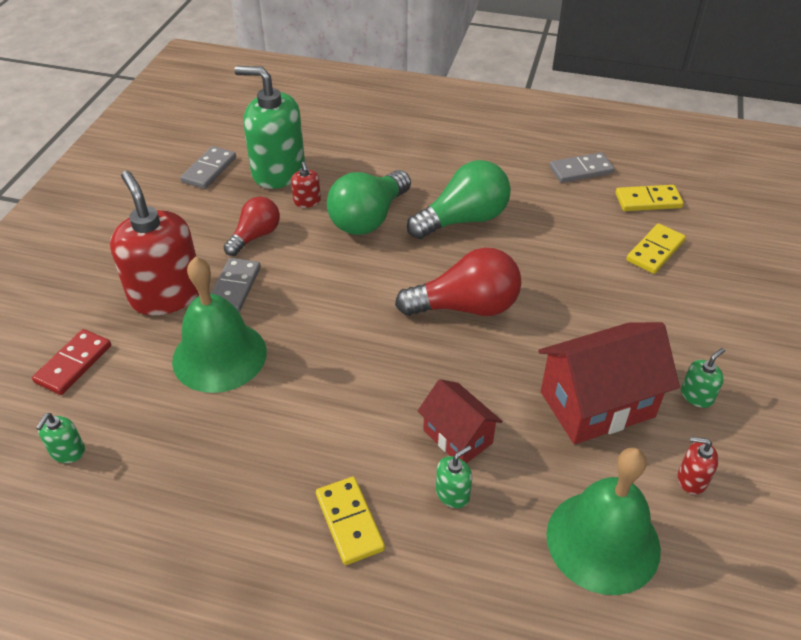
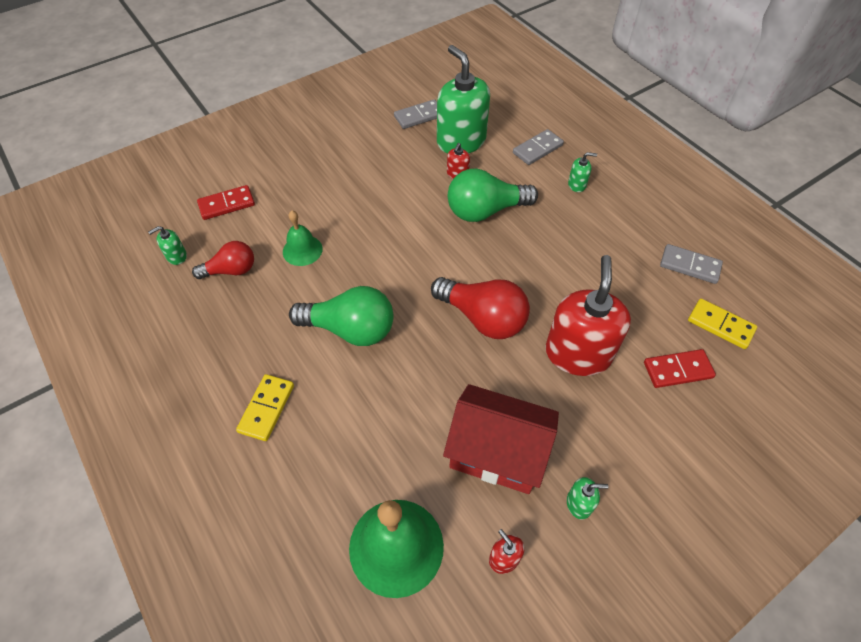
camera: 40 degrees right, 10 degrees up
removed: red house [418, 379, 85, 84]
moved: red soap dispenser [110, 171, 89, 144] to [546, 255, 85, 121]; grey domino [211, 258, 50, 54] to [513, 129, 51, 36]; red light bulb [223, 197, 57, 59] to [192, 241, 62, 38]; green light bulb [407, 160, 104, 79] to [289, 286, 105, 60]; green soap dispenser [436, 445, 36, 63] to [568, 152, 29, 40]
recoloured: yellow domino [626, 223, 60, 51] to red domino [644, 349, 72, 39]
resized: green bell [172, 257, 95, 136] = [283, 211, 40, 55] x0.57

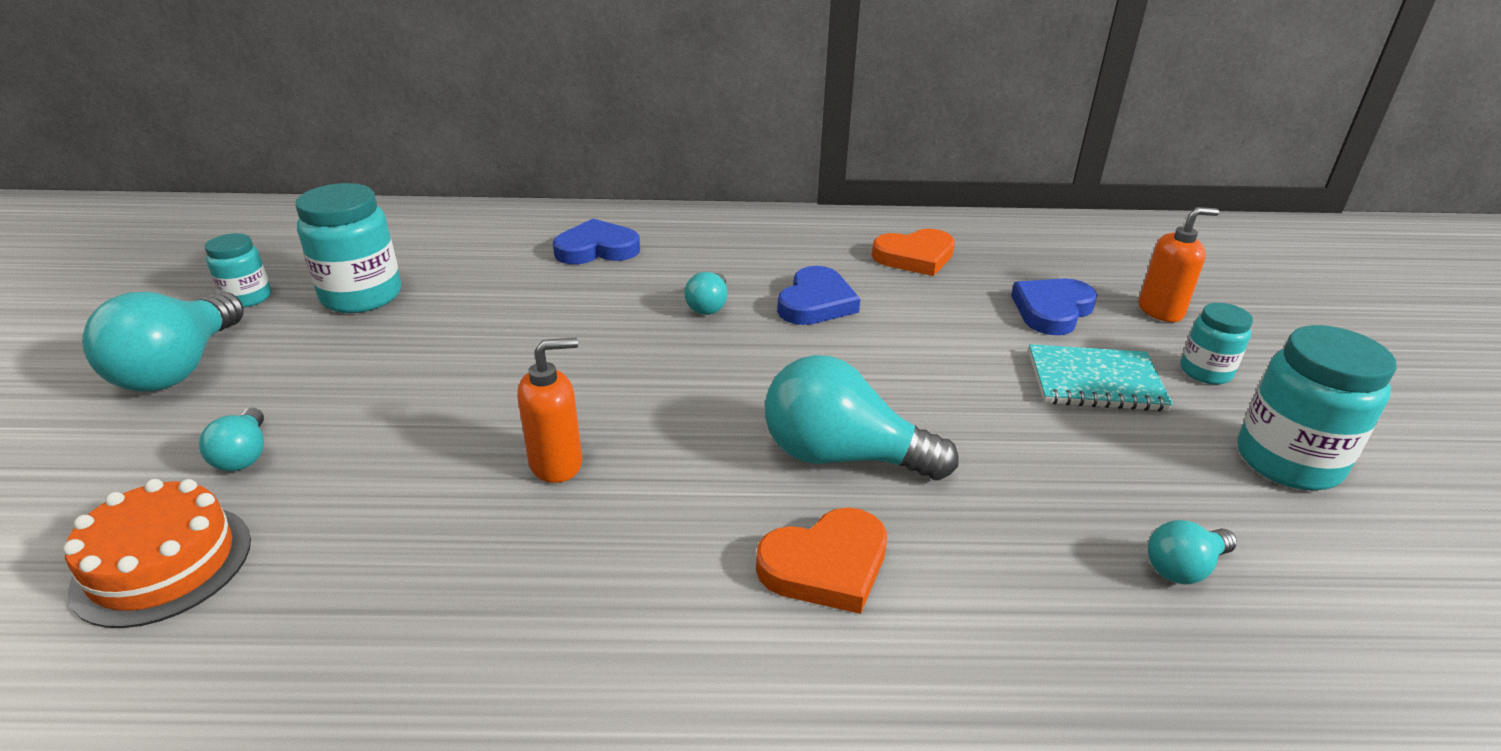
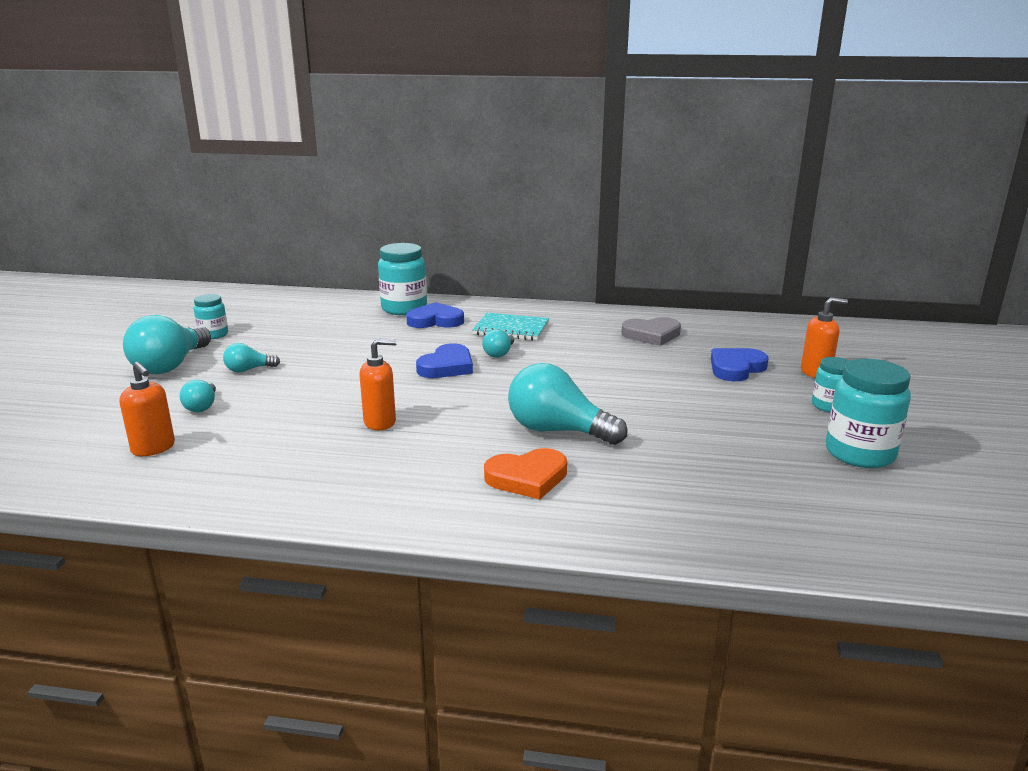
camera: 10 degrees right, 10 degrees down
moved: turquoise jar [296, 183, 105, 130] to [378, 243, 49, 72]; blue heart [777, 266, 83, 59] to [416, 343, 57, 35]; turquoise notebook [1029, 344, 144, 67] to [472, 313, 77, 28]; turquoise light bulb [1148, 520, 89, 64] to [223, 343, 57, 30]
replaced: orange cake [63, 479, 188, 149] to orange soap dispenser [120, 362, 55, 94]
recoloured: orange heart [872, 229, 83, 47] to grey heart [622, 317, 59, 29]

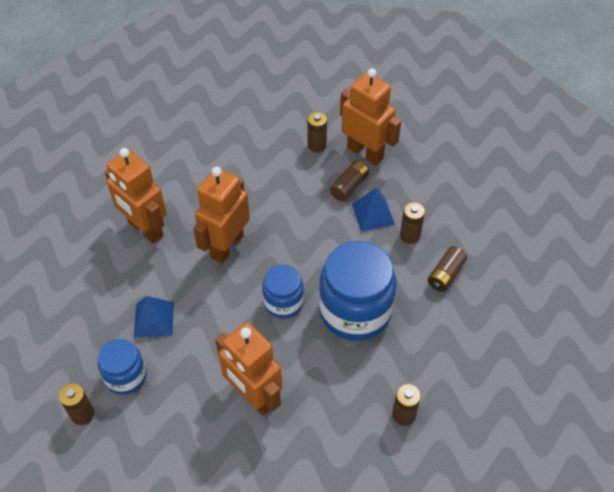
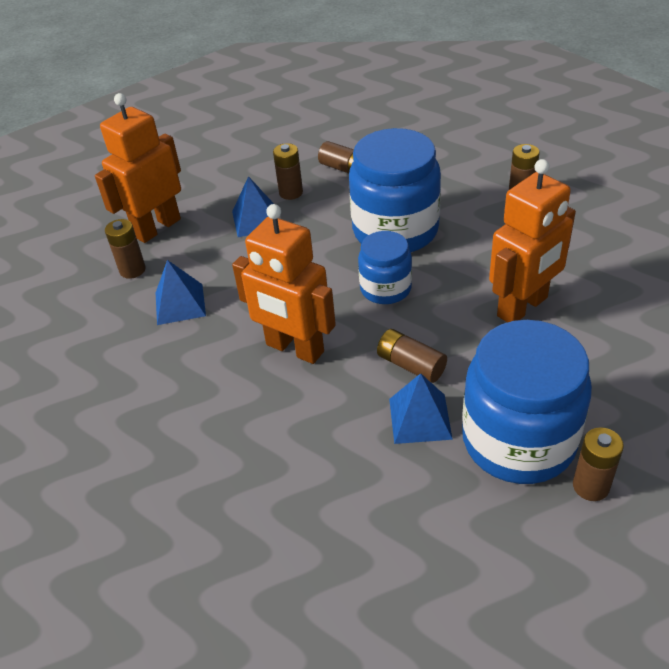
camera: 85 degrees left, 10 degrees down
removed: orange robot [104, 148, 62, 95]
added: blue pyramid [156, 260, 50, 65]
moved: brown battery [330, 161, 39, 40] to [377, 329, 70, 54]
resized: blue jar [98, 339, 49, 56] = [462, 320, 130, 164] x1.80

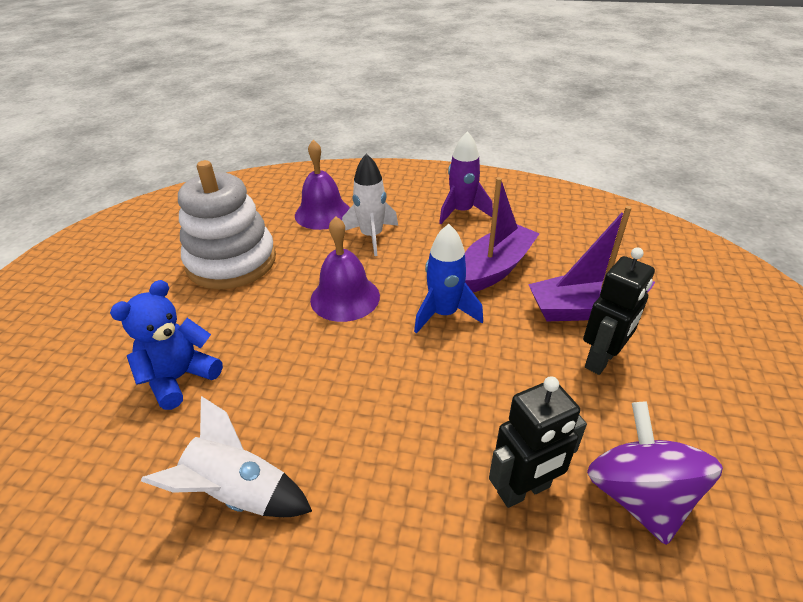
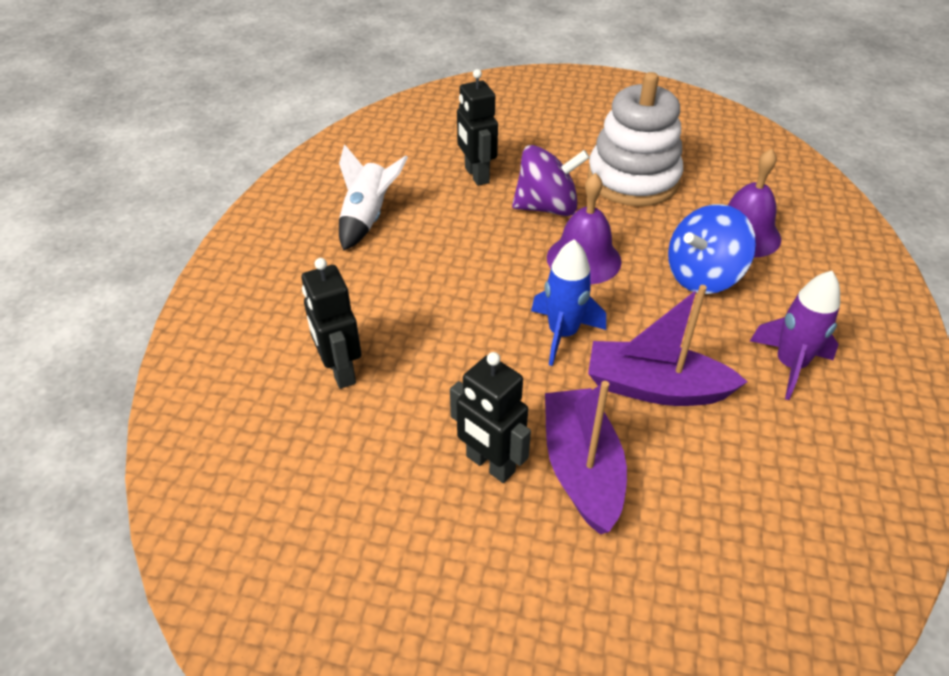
camera: 90 degrees right, 5 degrees up
moved: purple spinning top [587, 402, 136, 143] to [512, 145, 78, 71]
replaced: blue teddy bear [110, 280, 113, 130] to black robot [457, 69, 41, 117]; white rocket [342, 153, 56, 103] to blue spinning top [668, 204, 88, 90]
turned: purple boat [465, 177, 75, 115] = [588, 285, 160, 121] 150 degrees clockwise

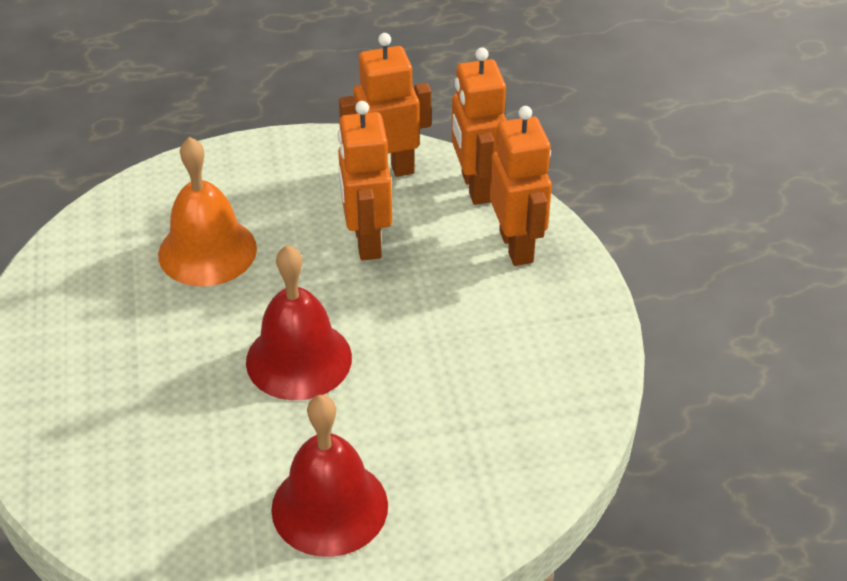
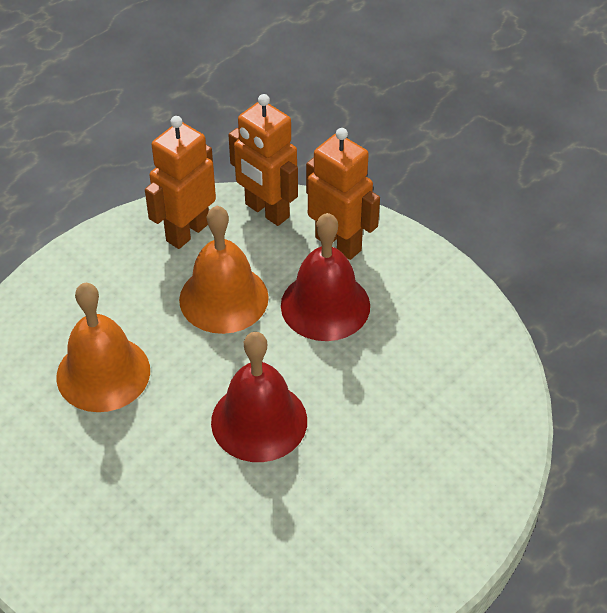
camera: 35 degrees left, 5 degrees up
moved: red bell [271, 395, 117, 162] to [281, 213, 89, 128]
replaced: orange robot [338, 101, 54, 159] to orange bell [179, 206, 90, 128]

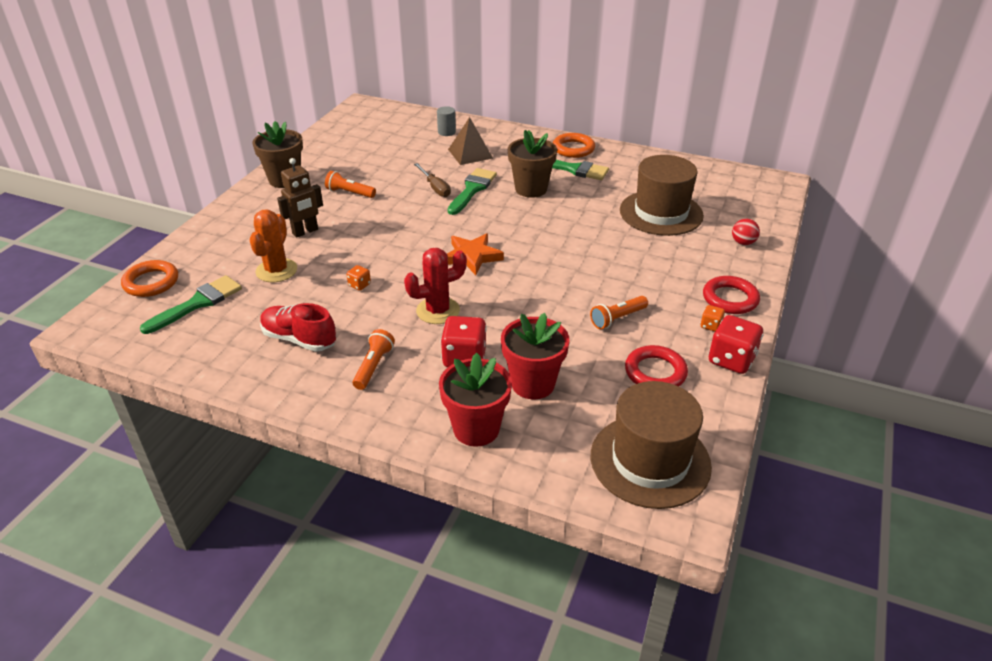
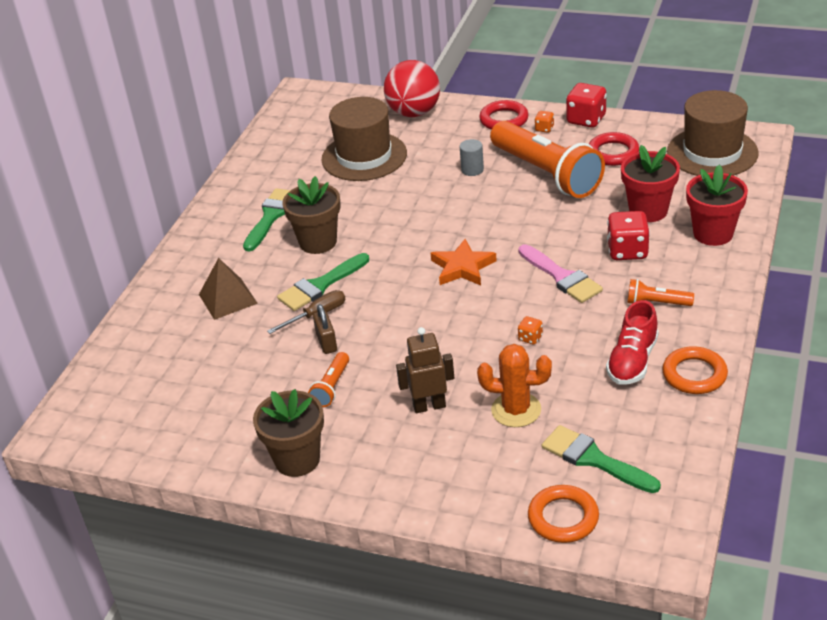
camera: 90 degrees left, 0 degrees up
added: brown padlock [313, 304, 24, 50]
moved: grey cylinder [437, 106, 19, 30] to [460, 139, 24, 37]; orange ring [553, 133, 42, 25] to [662, 346, 66, 48]
replaced: red cactus [404, 248, 63, 76] to pink brush [518, 244, 85, 59]
turned: brown robot [277, 158, 46, 80] = [396, 327, 58, 86] 60 degrees counterclockwise; green brush [448, 168, 49, 47] = [277, 253, 92, 58] 60 degrees counterclockwise
resized: orange flashlight [590, 296, 58, 33] = [490, 121, 115, 77] x2.34; red ball [732, 219, 28, 26] = [384, 60, 56, 57] x2.24

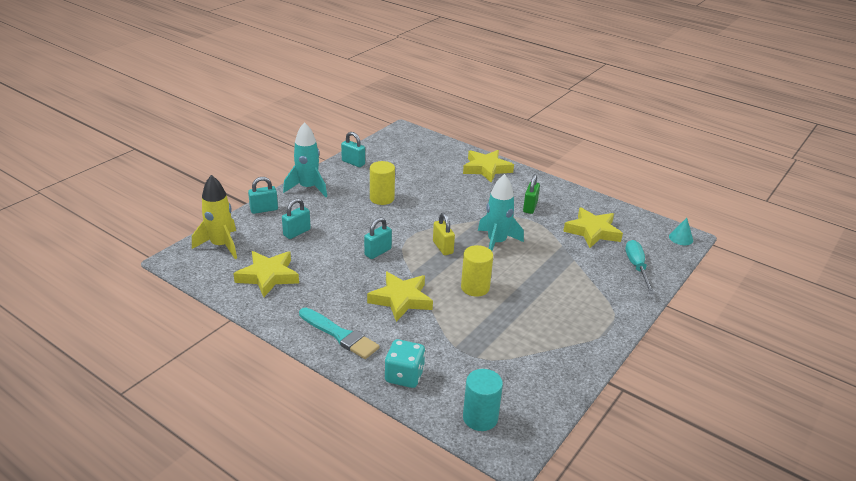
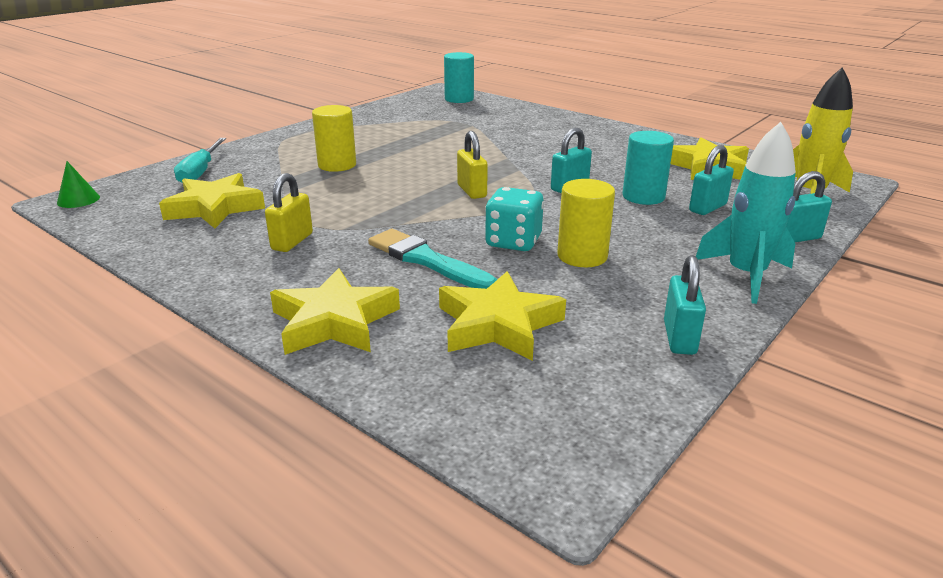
camera: 175 degrees left, 5 degrees down
removed: turquoise rocket [478, 174, 46, 77]
added: turquoise cylinder [622, 131, 52, 74]
moved: turquoise brush [299, 307, 80, 52] to [368, 229, 129, 60]; yellow star [367, 272, 66, 50] to [439, 271, 127, 90]; turquoise dice [385, 339, 40, 49] to [485, 187, 59, 64]; yellow cylinder [461, 245, 32, 52] to [312, 105, 44, 67]
recoloured: green padlock [523, 174, 17, 40] to yellow padlock [265, 173, 48, 79]; turquoise cone [669, 218, 24, 27] to green cone [57, 161, 43, 47]
turned: turquoise padlock [341, 132, 24, 35] = [664, 255, 42, 100] 60 degrees clockwise

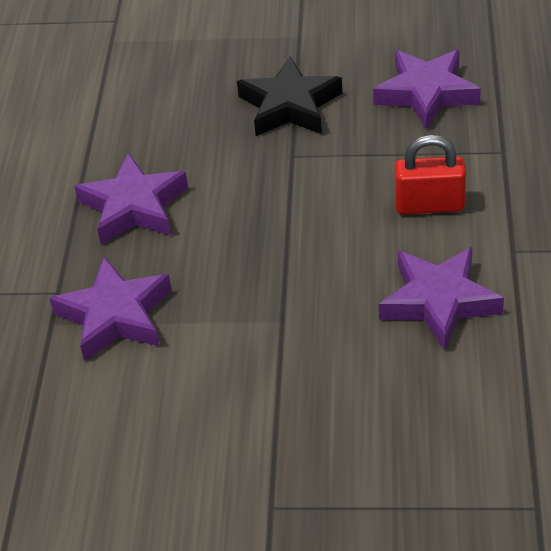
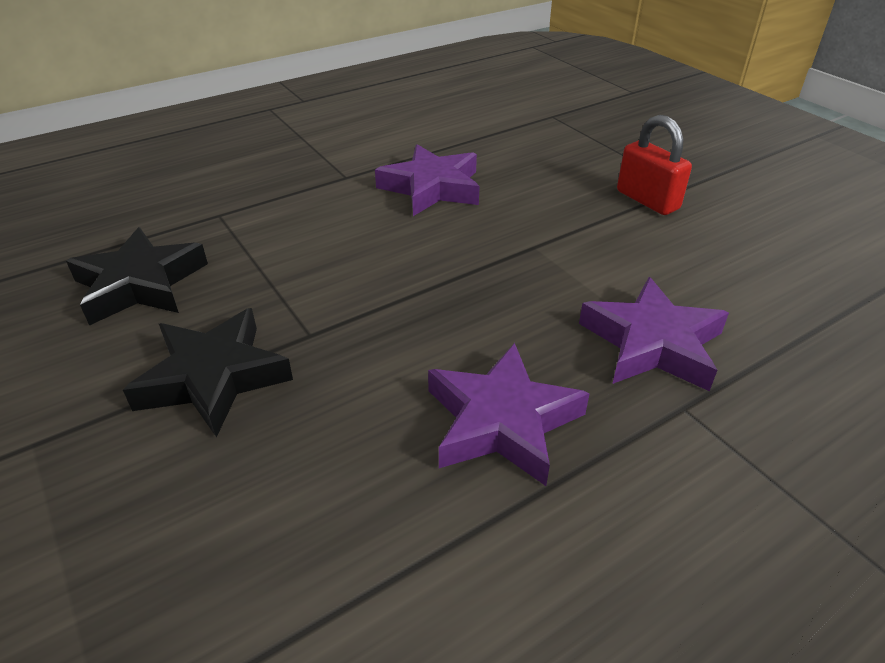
camera: 130 degrees left, 5 degrees down
moved: red padlock [395, 135, 71, 79] to [617, 115, 75, 100]
recoloured: purple star [373, 50, 108, 79] to black star [66, 227, 142, 99]

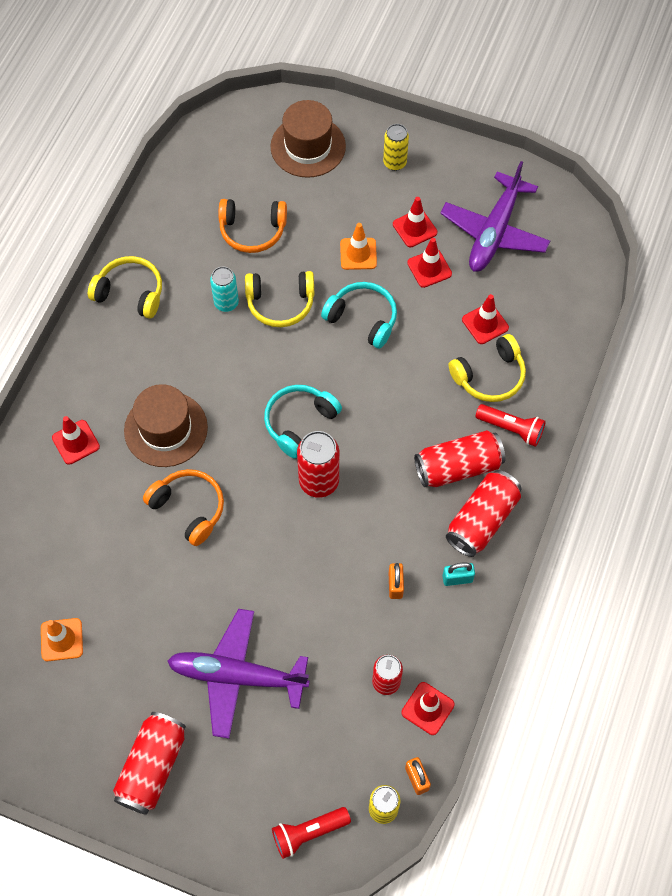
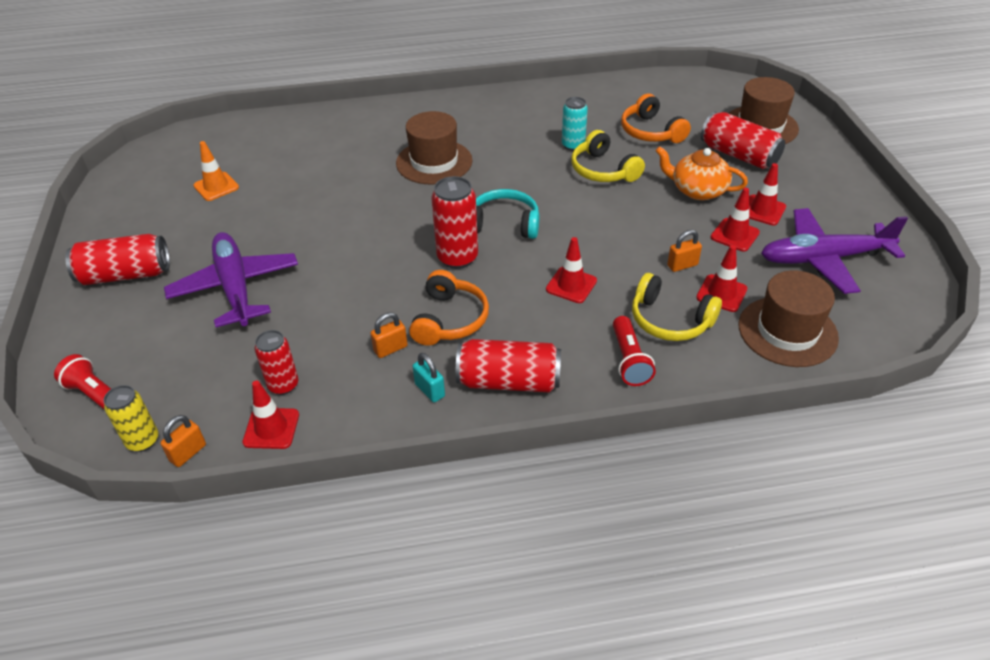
camera: 60 degrees right, 20 degrees down
removed: yellow headphones [88, 256, 74, 63]; turquoise headphones [321, 282, 76, 67]; yellow can [383, 124, 26, 47]
added: orange padlock [667, 230, 35, 42]; brown hat [739, 270, 100, 97]
moved: red traffic cone [52, 416, 48, 49] to [546, 237, 51, 66]; orange headphones [143, 469, 81, 77] to [409, 270, 80, 76]; red can [414, 430, 91, 57] to [701, 112, 84, 57]
replaced: orange traffic cone [340, 223, 37, 47] to orange teapot [655, 146, 93, 54]

